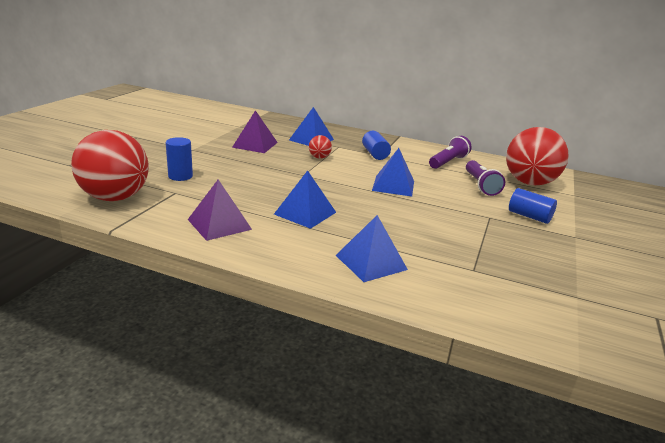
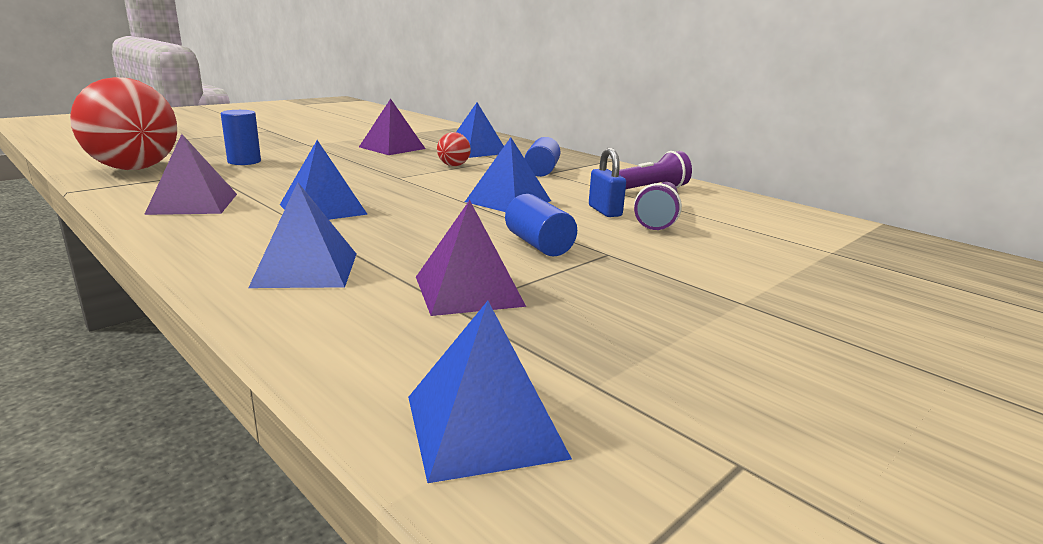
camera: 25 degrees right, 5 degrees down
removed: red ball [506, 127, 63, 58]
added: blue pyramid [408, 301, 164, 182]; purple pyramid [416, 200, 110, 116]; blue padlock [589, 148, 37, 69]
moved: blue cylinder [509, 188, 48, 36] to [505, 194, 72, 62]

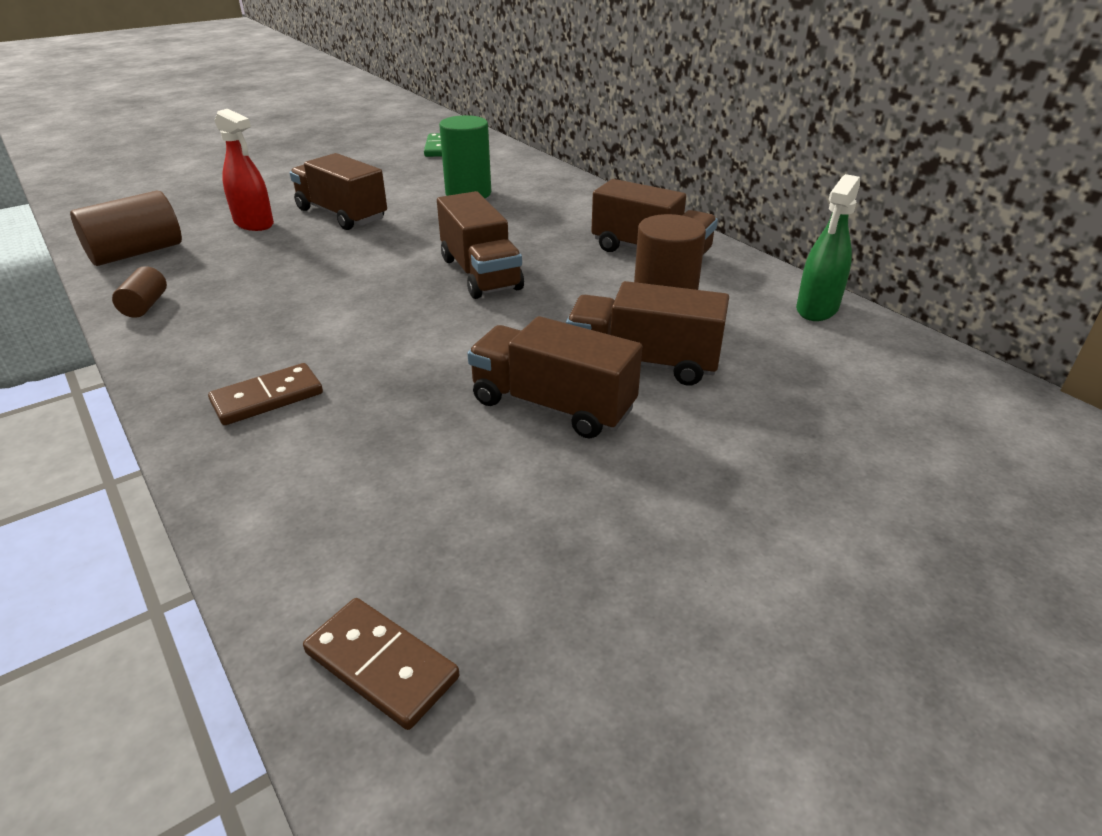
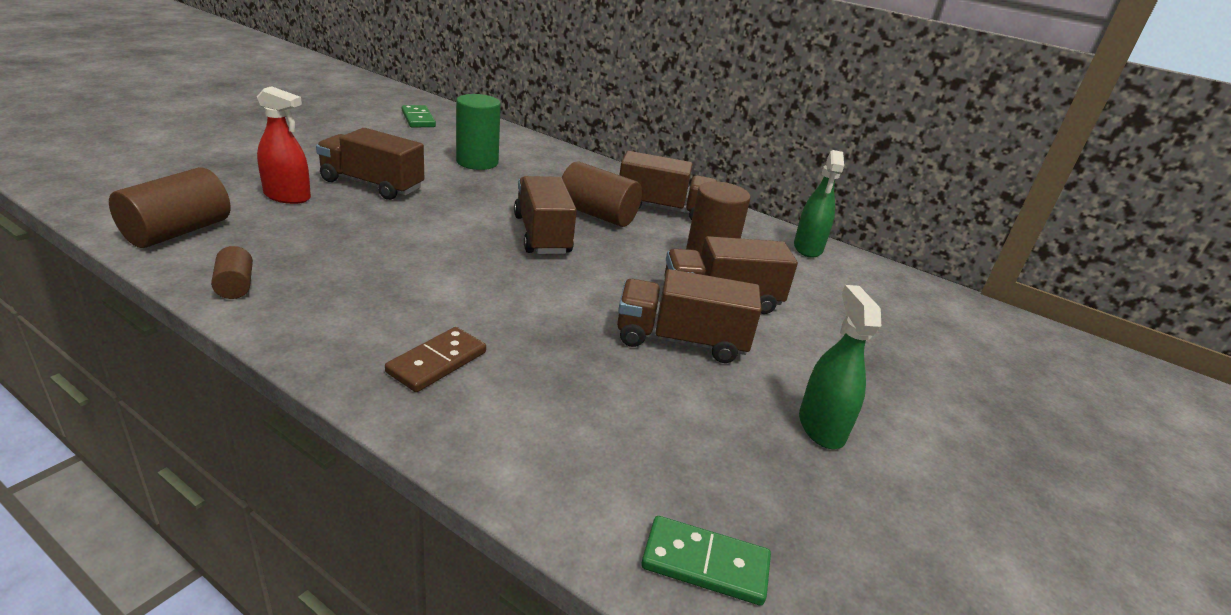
camera: 25 degrees left, 5 degrees down
added: brown cylinder [562, 161, 80, 66]; green spray bottle [799, 285, 82, 164]
recoloured: brown domino [303, 598, 156, 132] to green domino [641, 516, 130, 90]
turned: brown truck [437, 191, 87, 108] = [514, 176, 63, 78] 150 degrees counterclockwise

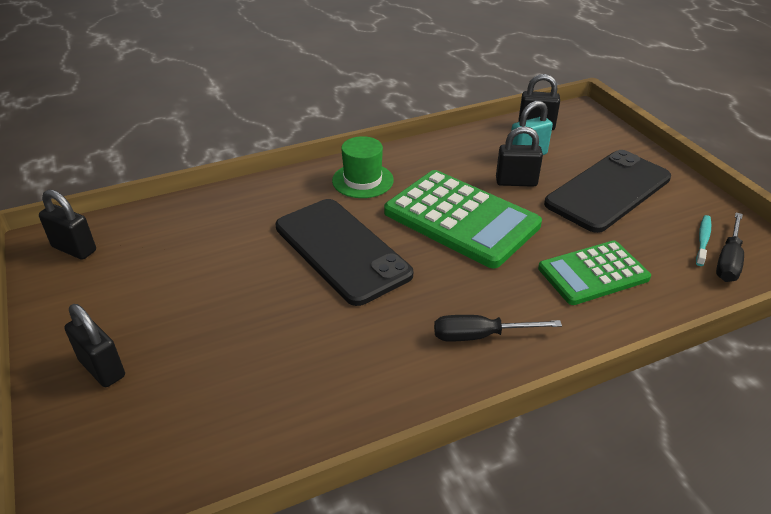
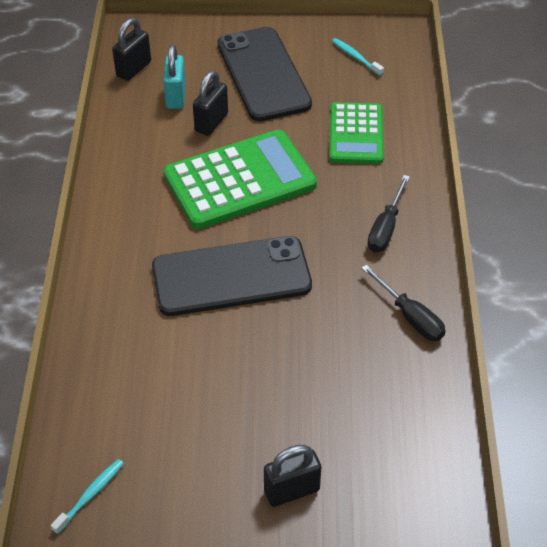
camera: 65 degrees left, 10 degrees up
removed: green hat [332, 136, 62, 62]
moved: black screwdriver [716, 212, 28, 70] to [361, 265, 85, 76]
replaced: black padlock [39, 189, 57, 71] to turquoise toothbrush [51, 459, 73, 75]

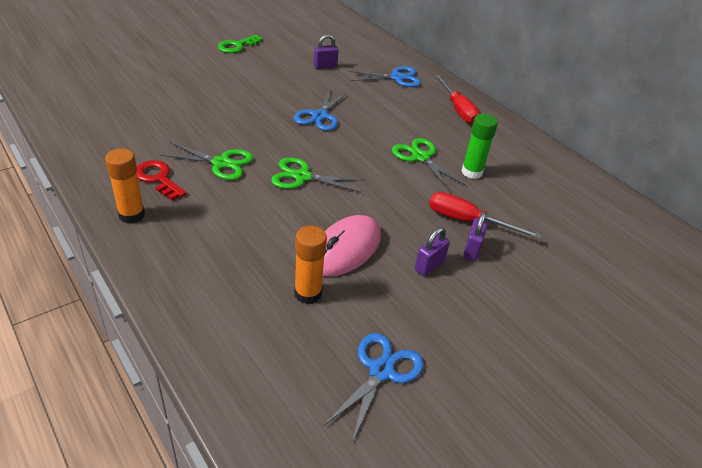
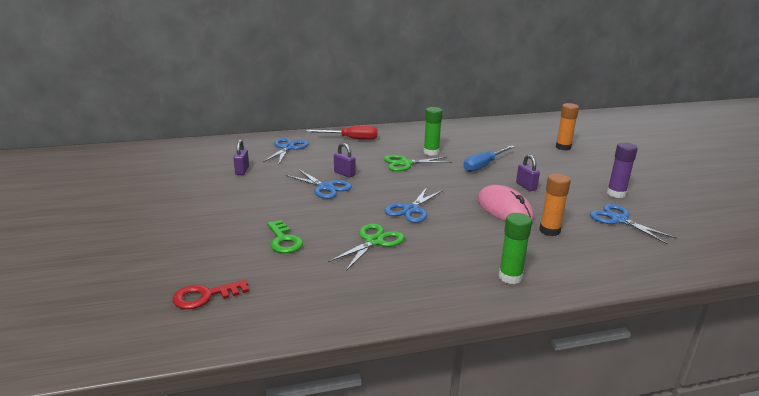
camera: 65 degrees left, 15 degrees down
added: green glue stick [499, 213, 33, 71]; purple glue stick [607, 142, 31, 56]
moved: orange glue stick [105, 149, 40, 75] to [556, 103, 23, 47]; red key [137, 160, 49, 41] to [173, 280, 76, 29]; green key [218, 34, 45, 19] to [267, 220, 36, 33]; purple padlock [463, 211, 25, 50] to [334, 143, 22, 35]
recoloured: green scissors [271, 157, 94, 36] to blue scissors [384, 187, 59, 36]; red screwdriver [429, 192, 113, 47] to blue screwdriver [463, 145, 52, 27]

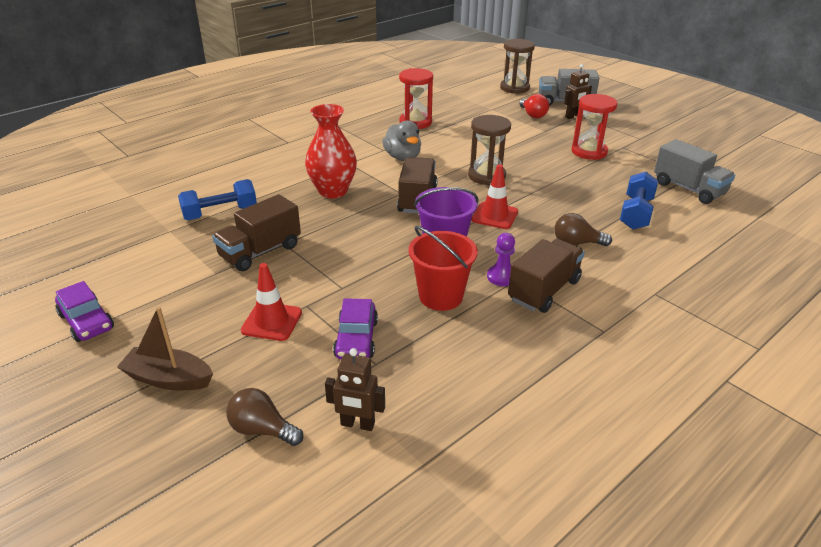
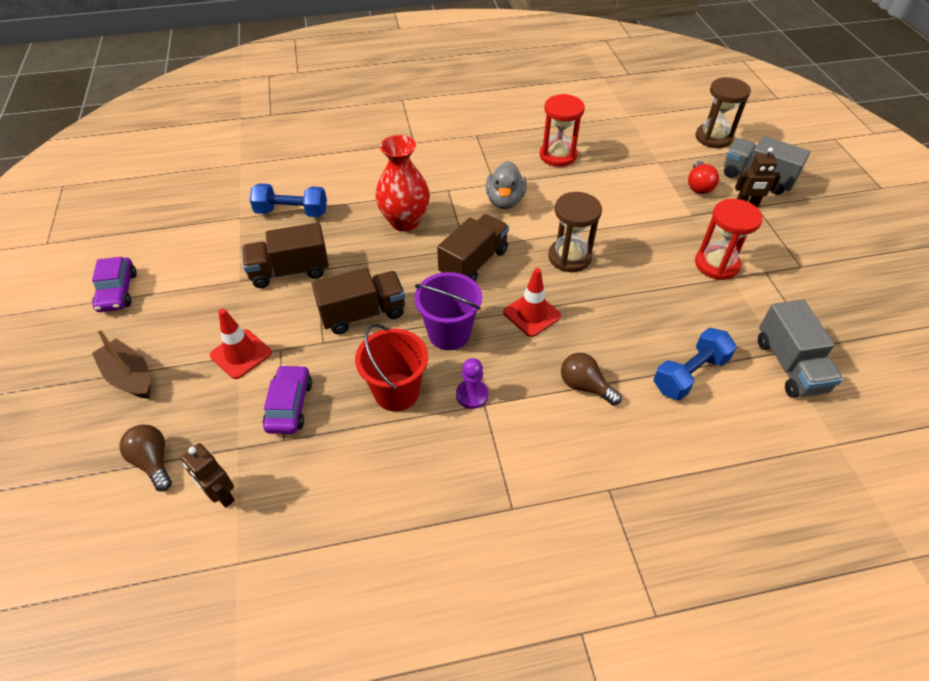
camera: 30 degrees right, 15 degrees up
moved: brown truck [508, 239, 77, 74] to [312, 268, 93, 66]
turned: purple car [333, 298, 45, 61] = [263, 365, 49, 69] 150 degrees clockwise

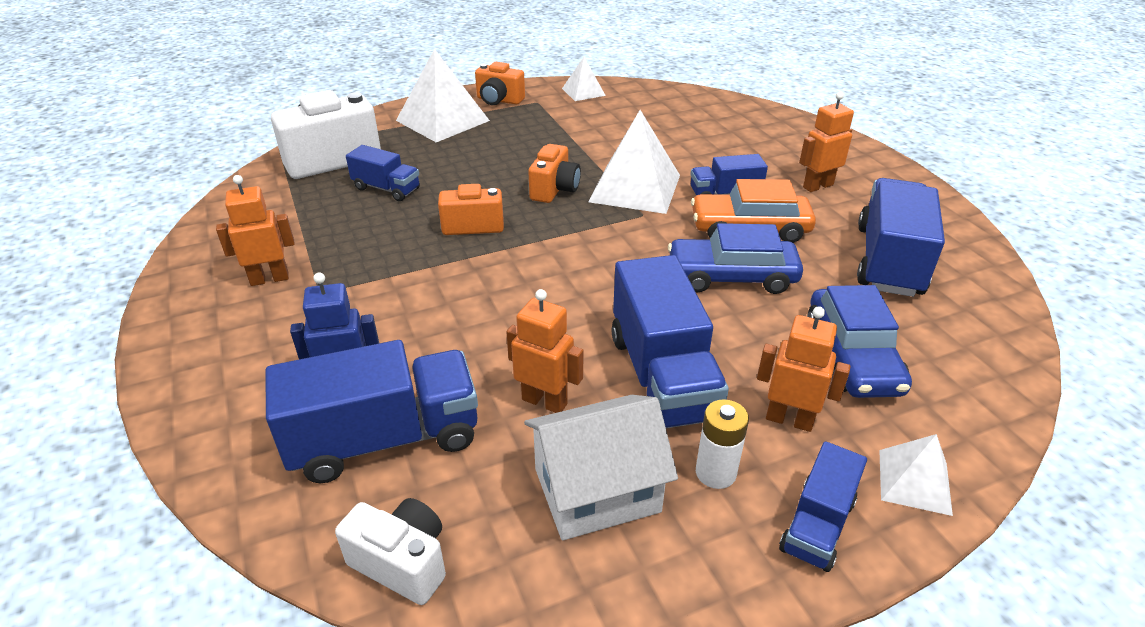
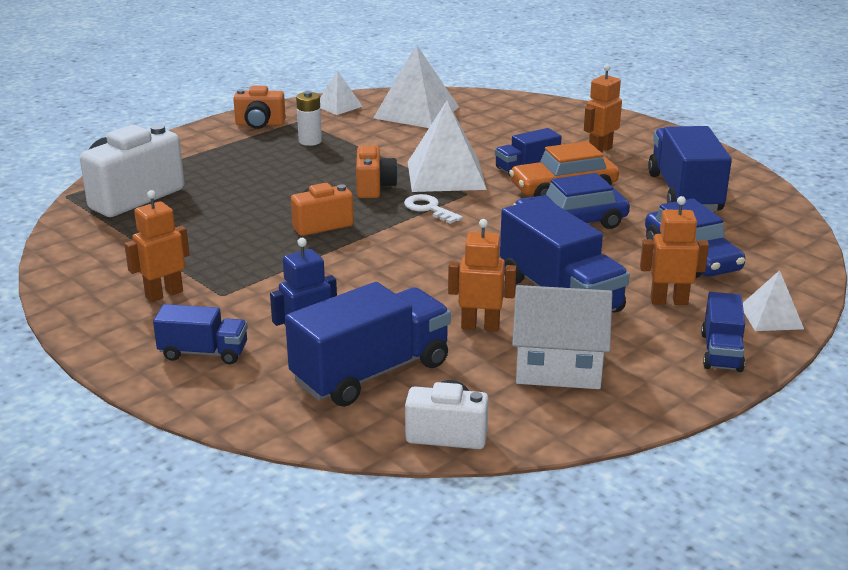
camera: 20 degrees left, 10 degrees down
added: white key [404, 194, 59, 30]
moved: blue truck [346, 145, 74, 56] to [153, 304, 95, 60]; white pyramid [396, 49, 94, 93] to [373, 44, 86, 84]; white battery [696, 399, 53, 90] to [296, 91, 26, 55]
turned: white house [524, 395, 154, 145] = [512, 285, 100, 104] 45 degrees clockwise

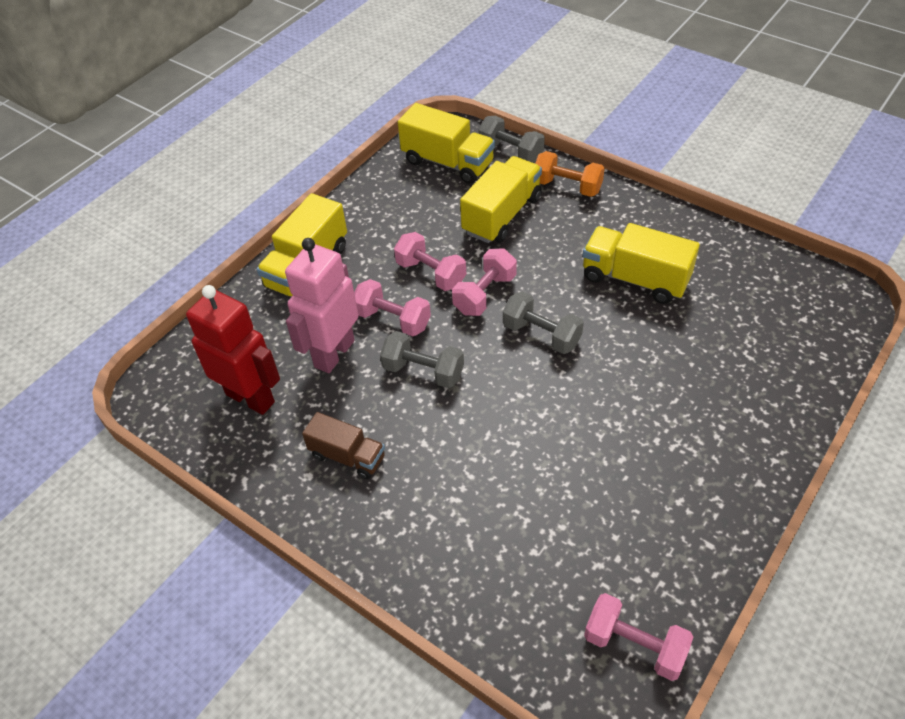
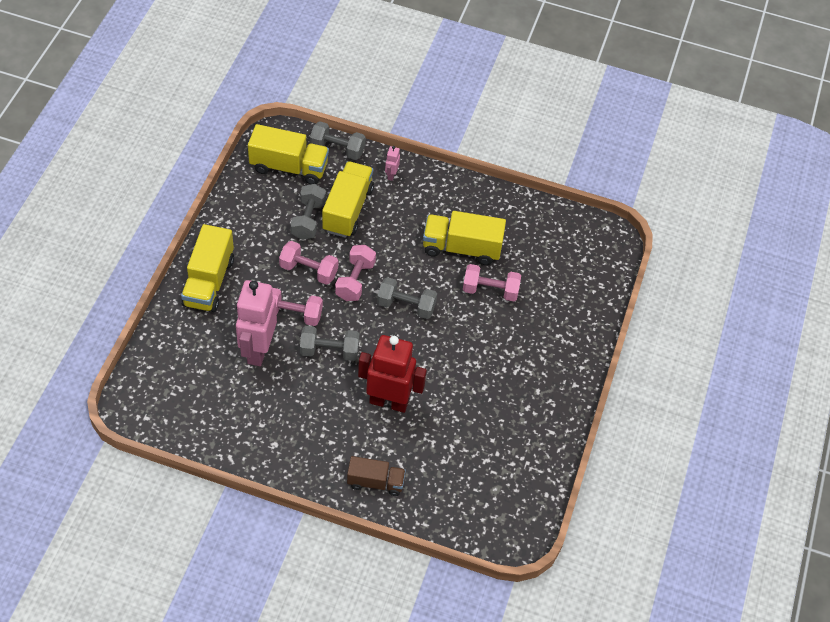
camera: 25 degrees left, 5 degrees up
added: grey dumbbell [290, 184, 36, 56]
moved: red robot [186, 285, 94, 130] to [358, 335, 69, 78]; brown truck [302, 412, 83, 67] to [347, 456, 59, 40]; pink dumbbell [584, 593, 109, 88] to [463, 264, 58, 37]
replaced: orange dumbbell [535, 151, 70, 46] to pink robot [385, 146, 15, 35]

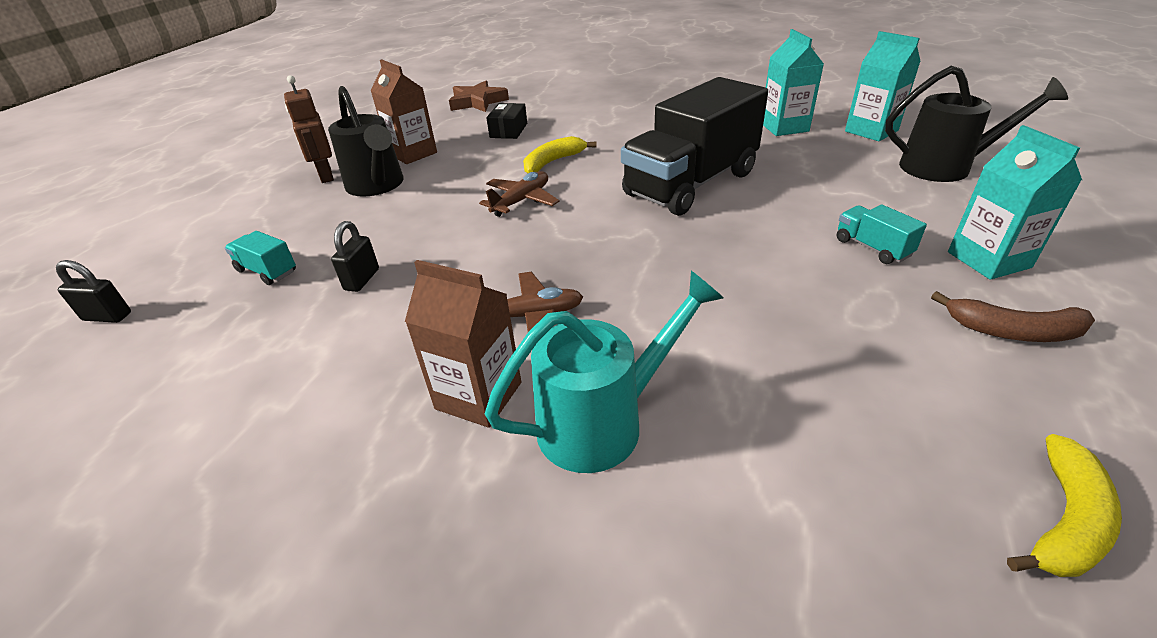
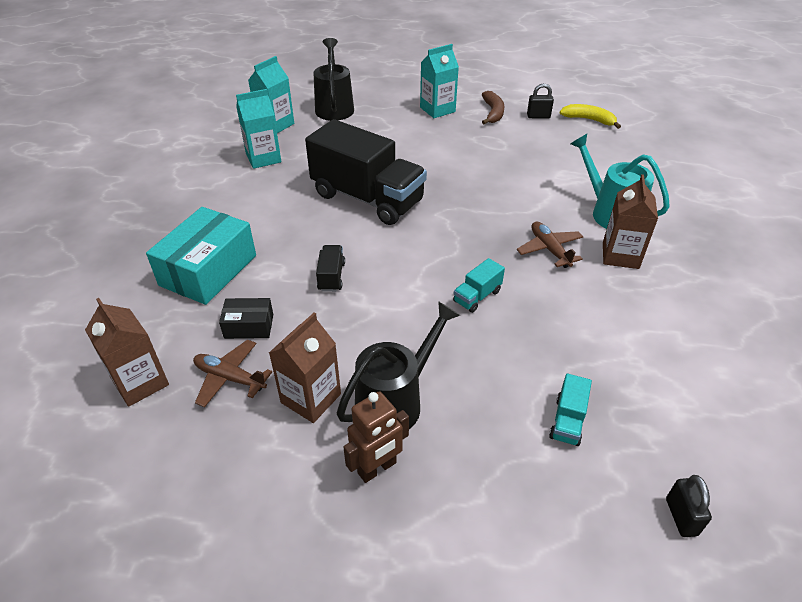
camera: 105 degrees left, 5 degrees up
added: turquoise box [146, 207, 110, 98]
moved: black padlock [331, 221, 48, 71] to [527, 84, 27, 35]; brown plane [479, 171, 80, 46] to [193, 340, 79, 67]; turquoise truck [837, 204, 90, 60] to [453, 258, 52, 55]
replaced: brown star [449, 81, 60, 31] to brown carton [85, 298, 84, 109]; yellow banana [523, 136, 74, 37] to black truck [316, 245, 29, 47]

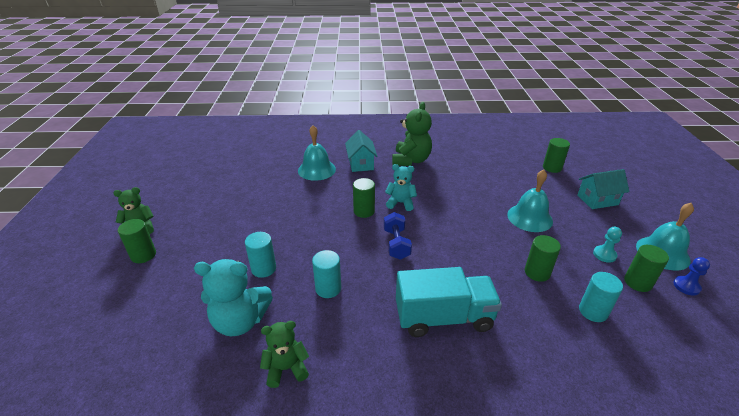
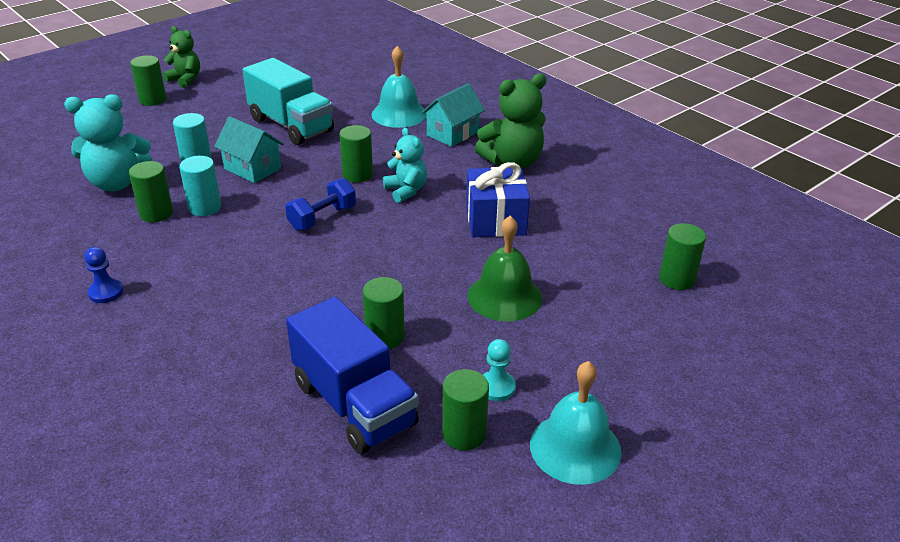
camera: 50 degrees right, 0 degrees up
removed: green teddy bear [260, 321, 49, 67]
added: green cylinder [129, 161, 44, 61]; blue gift [466, 162, 64, 75]
moved: turquoise truck [396, 267, 106, 70] to [243, 58, 91, 87]; turquoise house [577, 169, 52, 40] to [214, 116, 70, 67]; blue pawn [673, 257, 37, 38] to [85, 247, 38, 56]
replaced: turquoise cylinder [579, 272, 44, 50] to blue truck [286, 297, 133, 157]
recoloured: turquoise bell [507, 169, 46, 63] to green bell [468, 215, 74, 106]
turned: turquoise teddy bear [194, 259, 79, 77] = [64, 94, 88, 97] 60 degrees counterclockwise

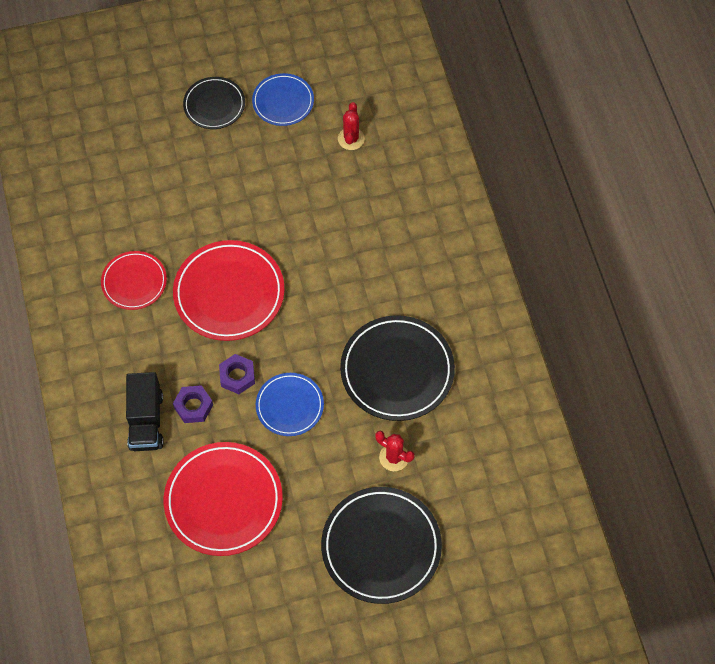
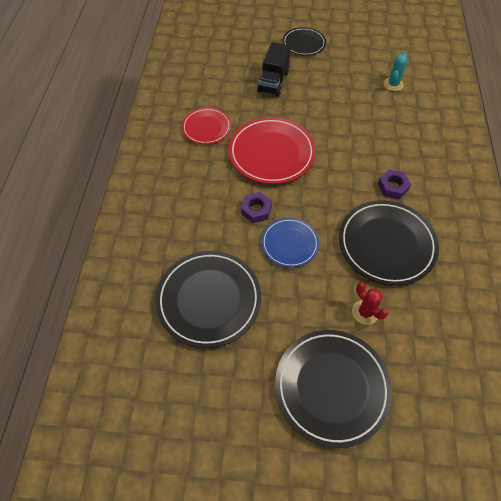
camera: 20 degrees right, 5 degrees down
removed: blue plate [252, 73, 62, 53]
moved: black truck [126, 372, 38, 79] to [257, 42, 34, 55]; purple nut [173, 385, 40, 38] to [378, 169, 33, 30]
recoloured: red plate [164, 442, 119, 114] to black plate [155, 251, 106, 97]; red cactus [338, 102, 27, 48] to turquoise cactus [384, 52, 24, 39]

